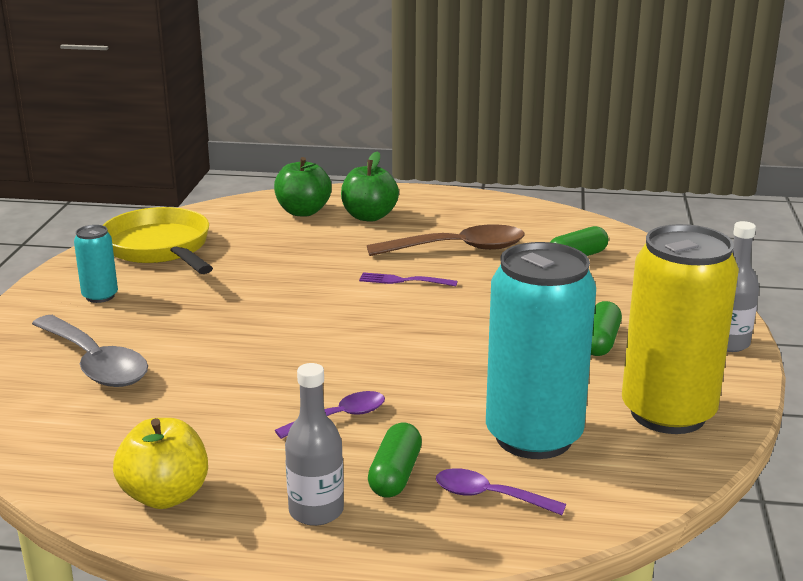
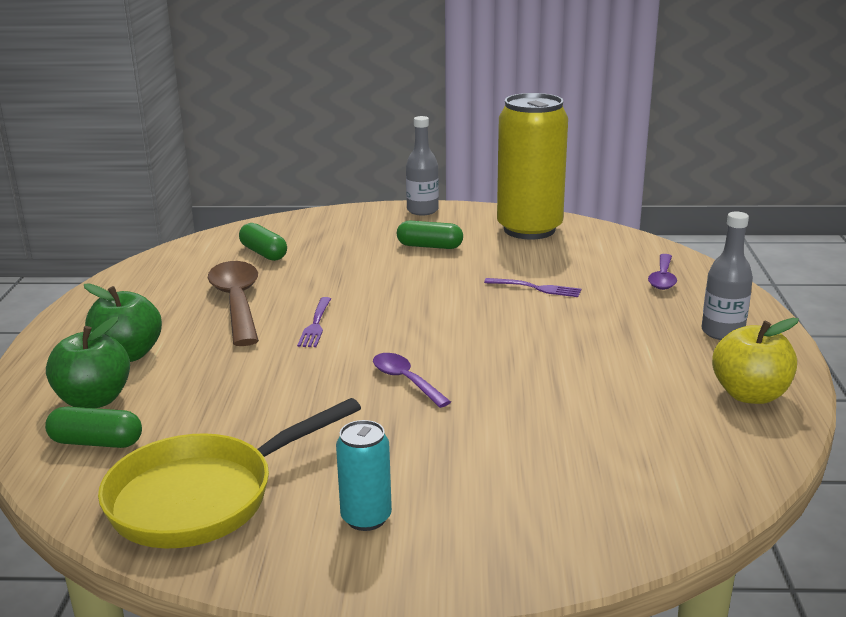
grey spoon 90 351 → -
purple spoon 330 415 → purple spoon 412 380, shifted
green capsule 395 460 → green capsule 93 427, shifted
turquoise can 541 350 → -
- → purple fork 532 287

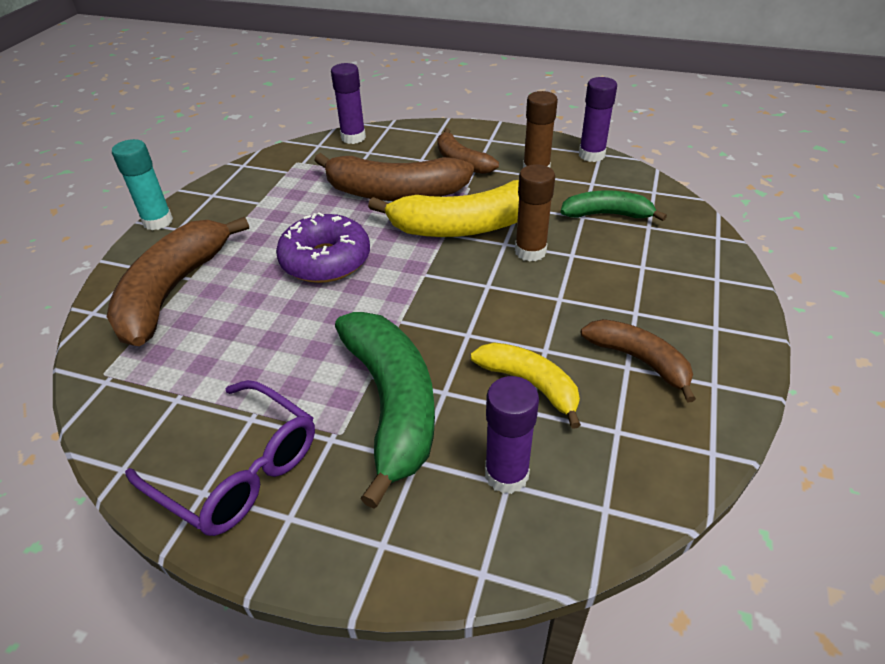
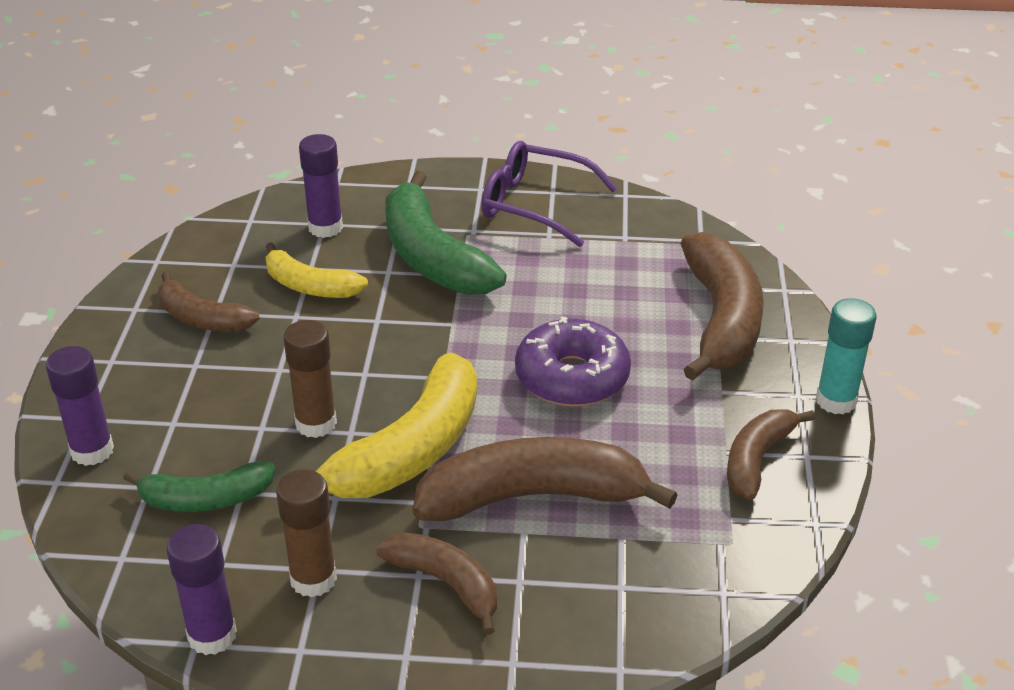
purple glue stick 348 103 → purple glue stick 80 406, shifted
yellow banana 443 208 → yellow banana 396 425, 150 degrees clockwise
- → brown banana 771 454

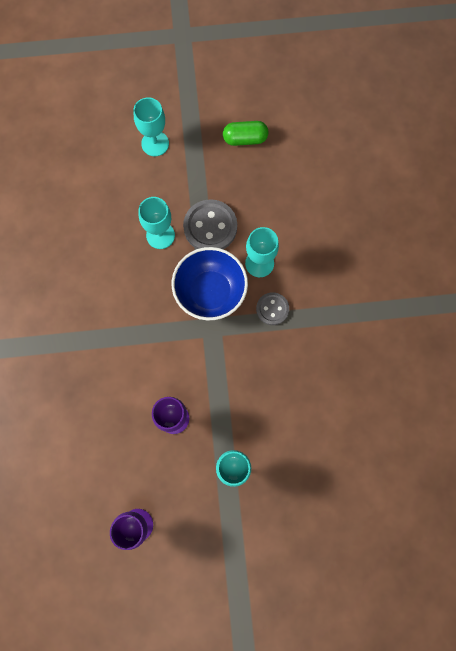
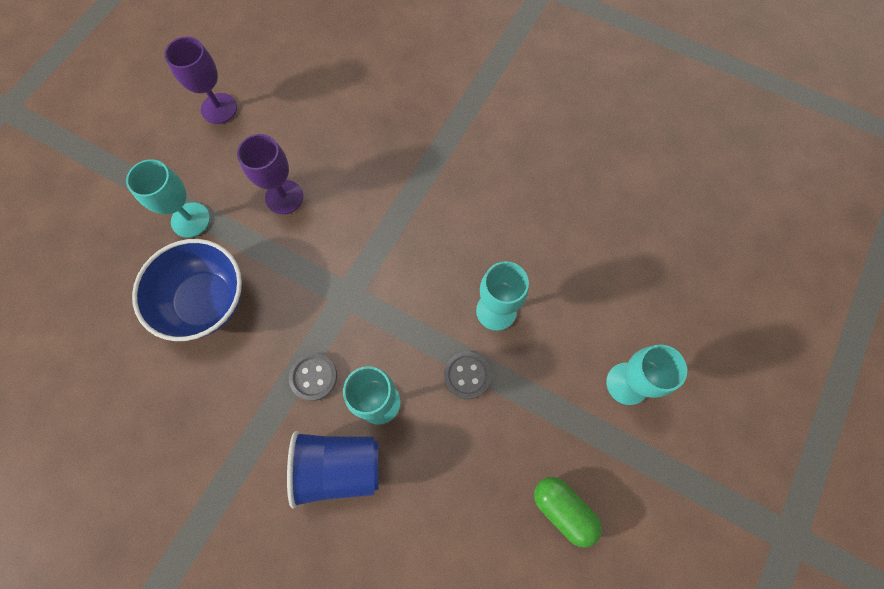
blue bowl 210 284 → blue bowl 187 290, shifted
grey button 210 224 → grey button 467 375, x0.59
green capsule 246 133 → green capsule 568 512, 75 degrees counterclockwise
- → blue cup 333 470

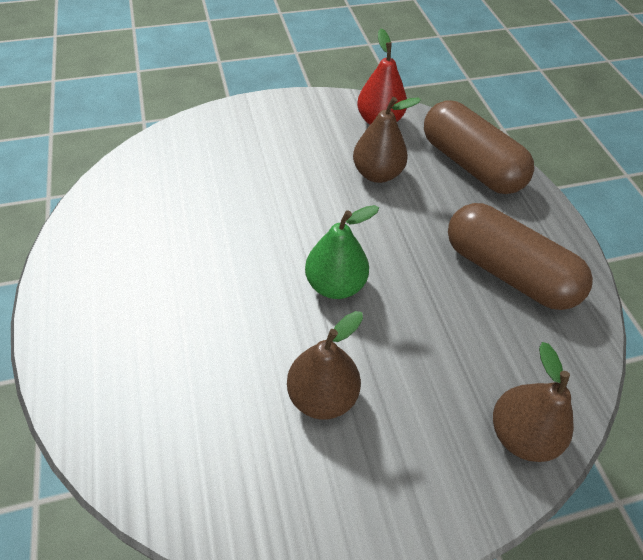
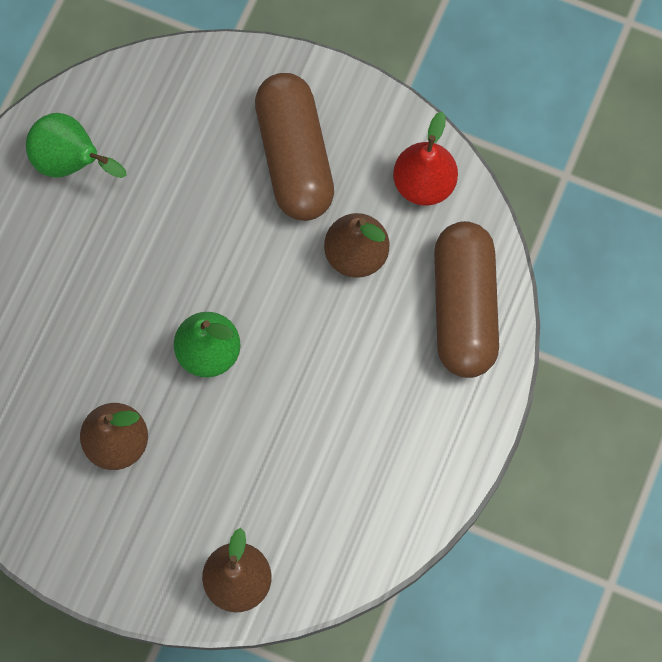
brown capsule 520 256 → brown capsule 294 147, shifted
- → green pear 76 145

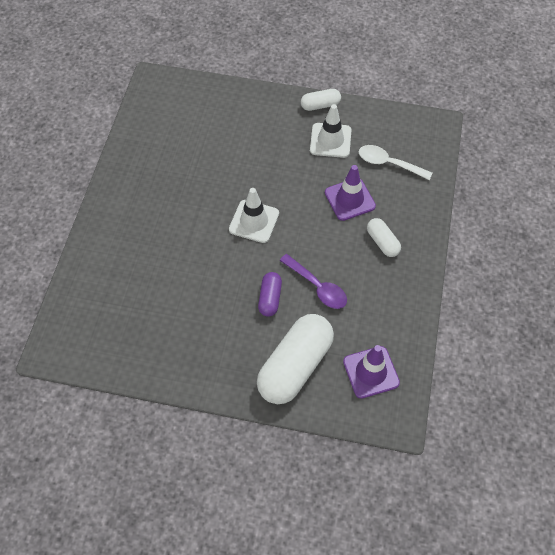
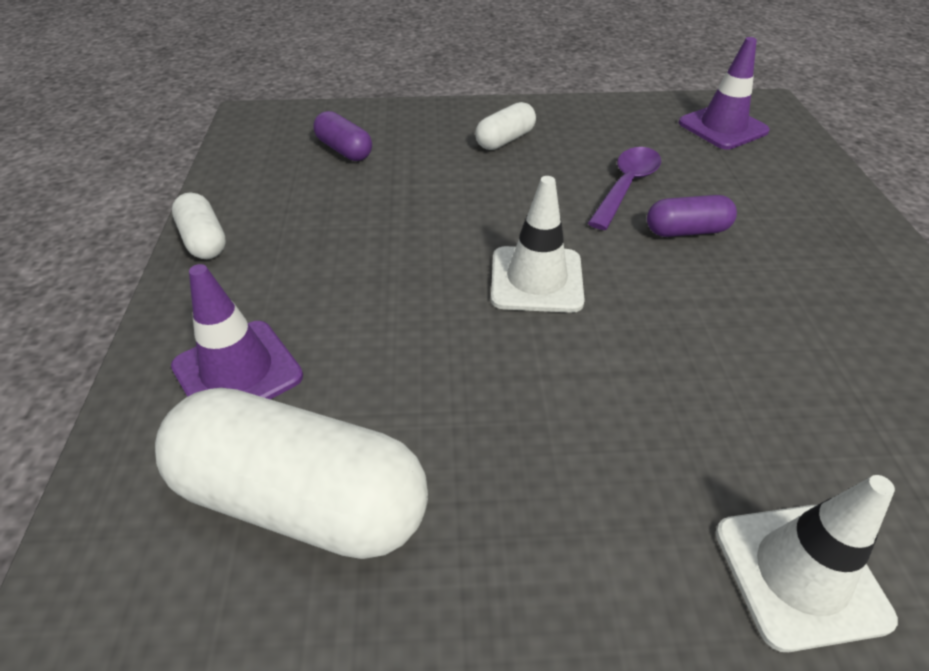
white capsule 295 359 → white capsule 291 473, shifted
white traffic cone 330 131 → white traffic cone 806 563, shifted
purple traffic cone 350 193 → purple traffic cone 237 331, shifted
white spoon 395 162 → purple capsule 342 136

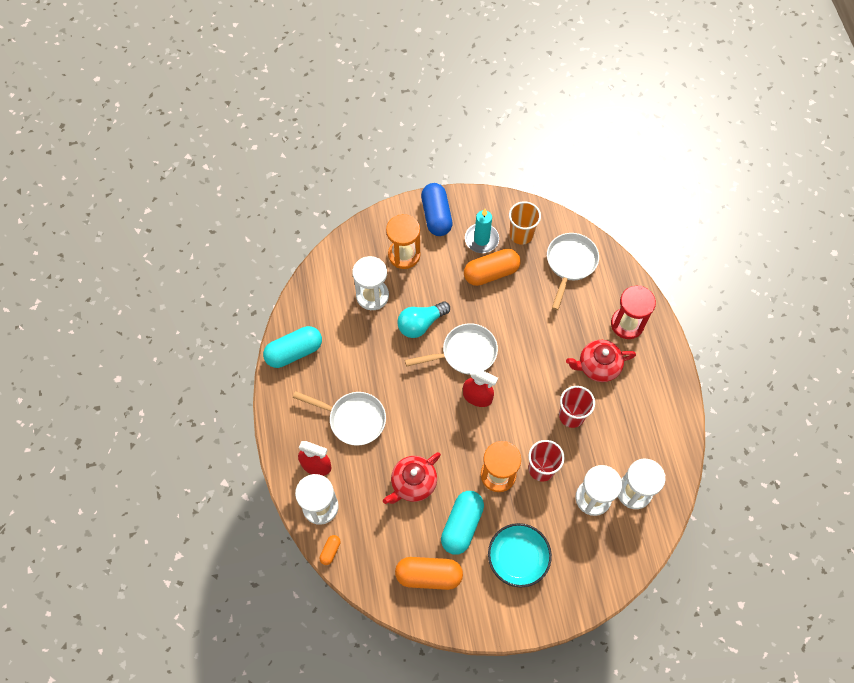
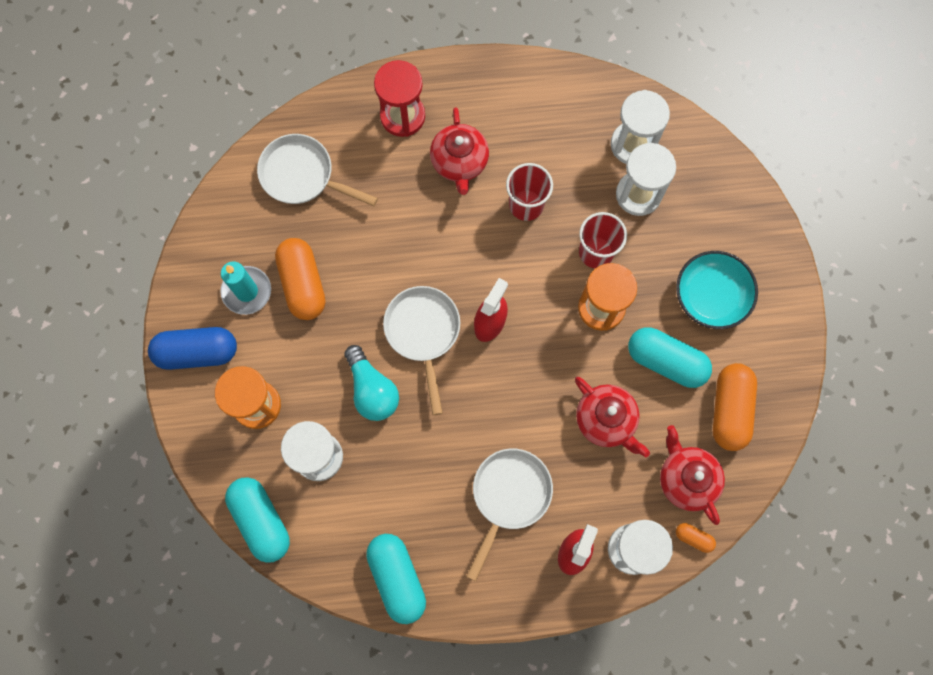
orange cup 525 223 → -
- → turquoise capsule 257 520
- → red teapot 692 475

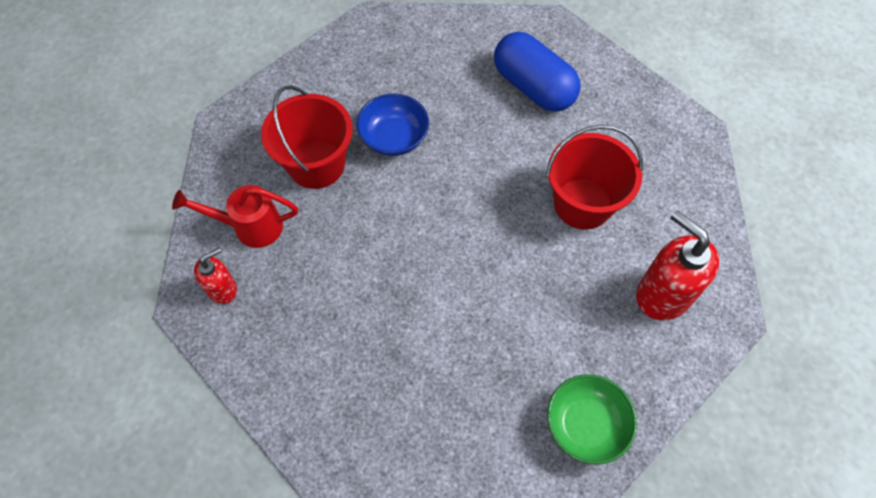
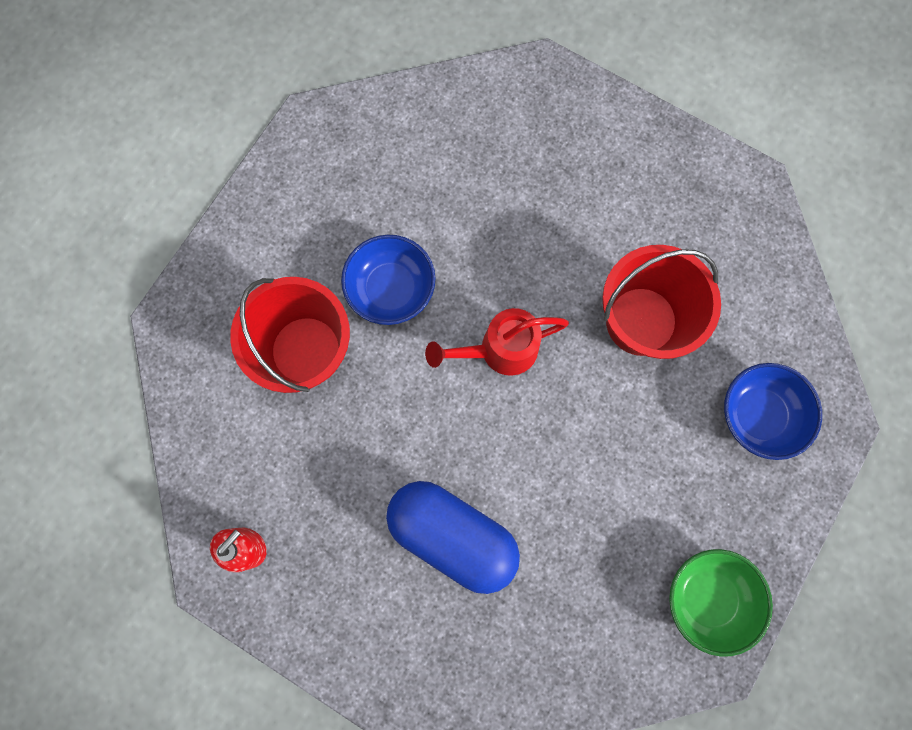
red watering can 235 216 → red watering can 497 342, shifted
blue capsule 537 72 → blue capsule 453 537, shifted
red soap dispenser 678 265 → blue bowl 773 411

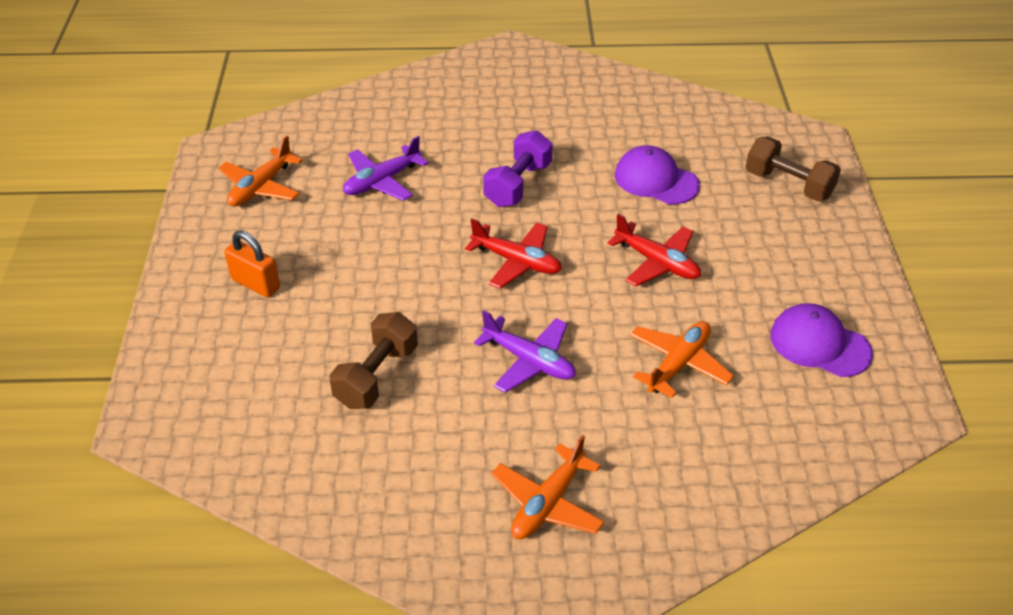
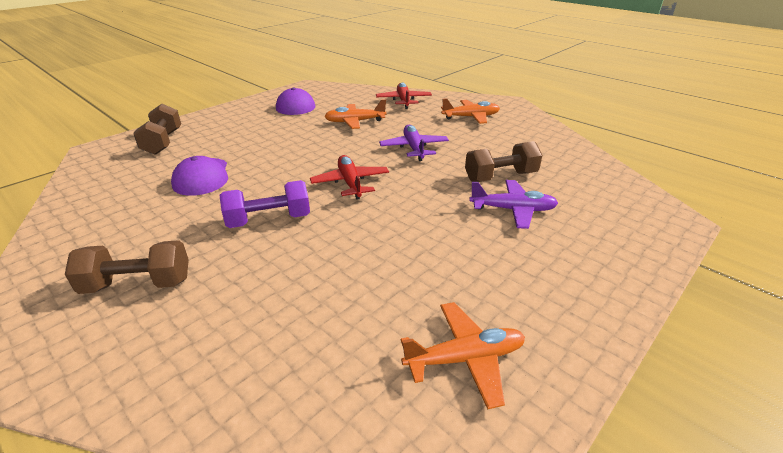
orange padlock 252 263 → -
purple plane 385 168 → purple plane 513 204, shifted
red plane 654 250 → red plane 404 95, shifted
- → brown dumbbell 127 267

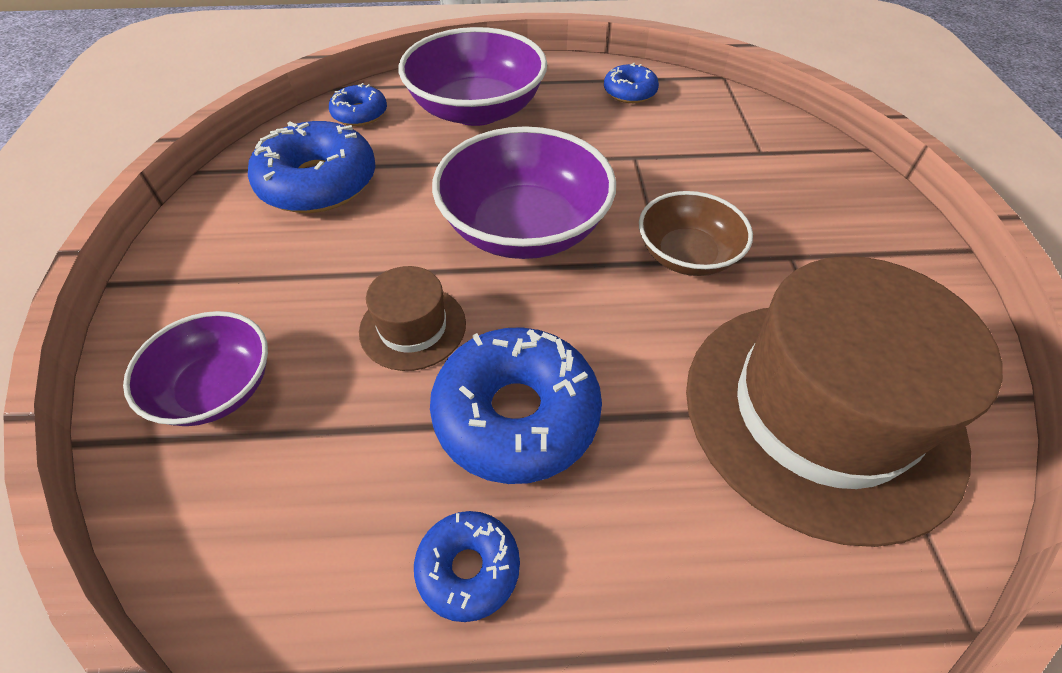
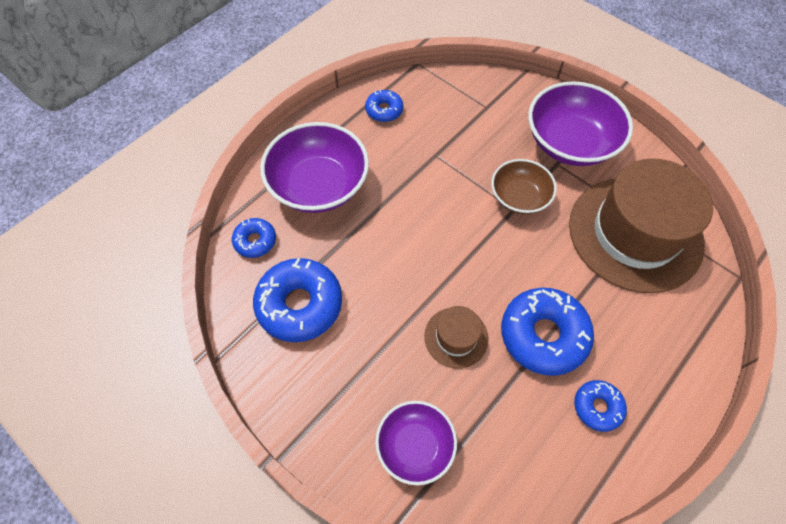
purple bowl 524 192 → purple bowl 580 123, shifted

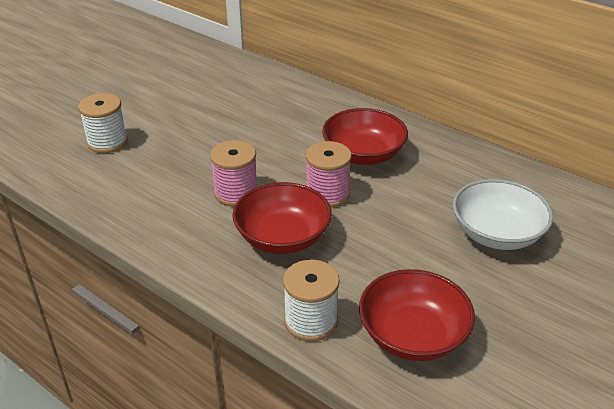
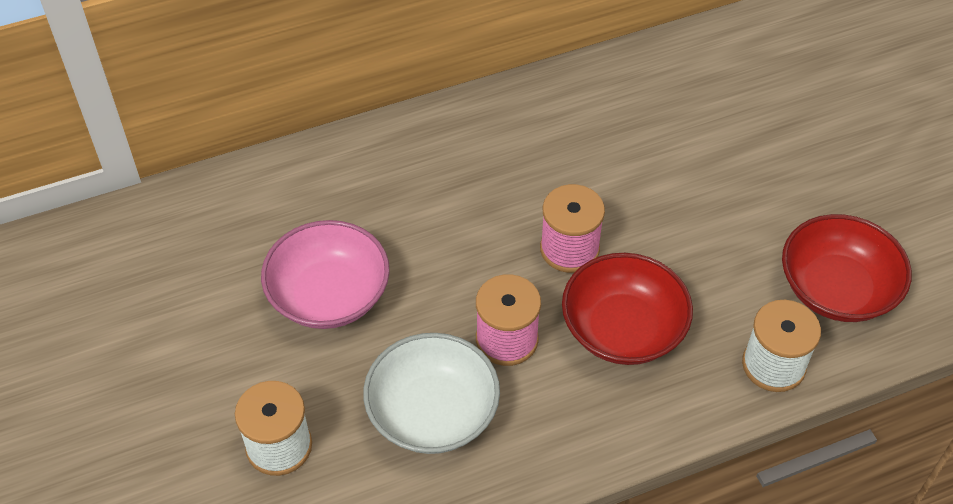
red bowl 365 136 → -
white bowl 503 214 → white bowl 431 393, shifted
- → pink bowl 325 274

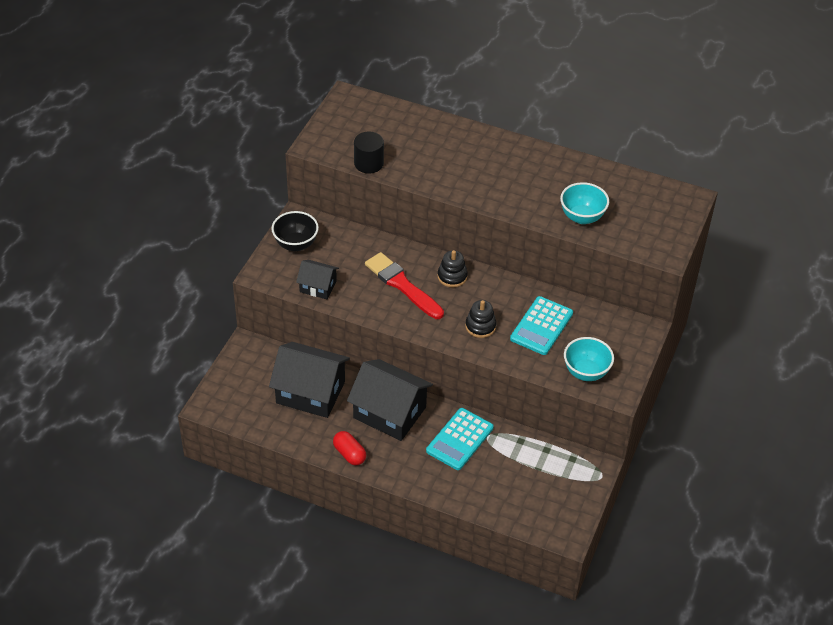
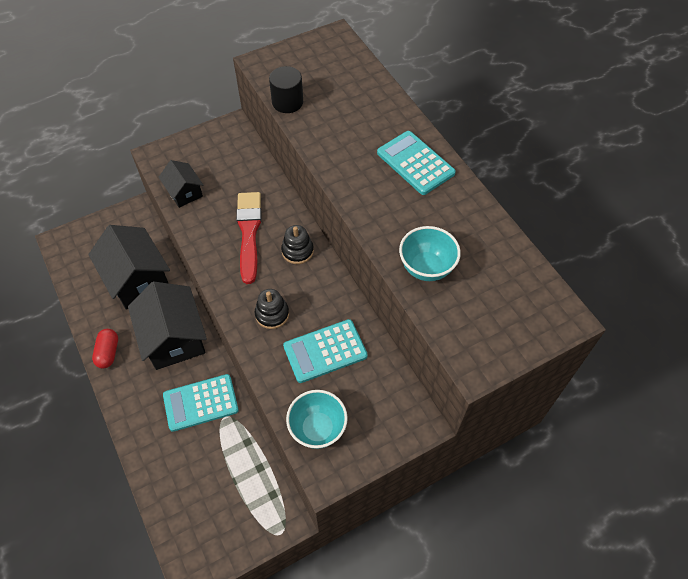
black bowl 295 231 → -
- → turquoise calculator 416 163

